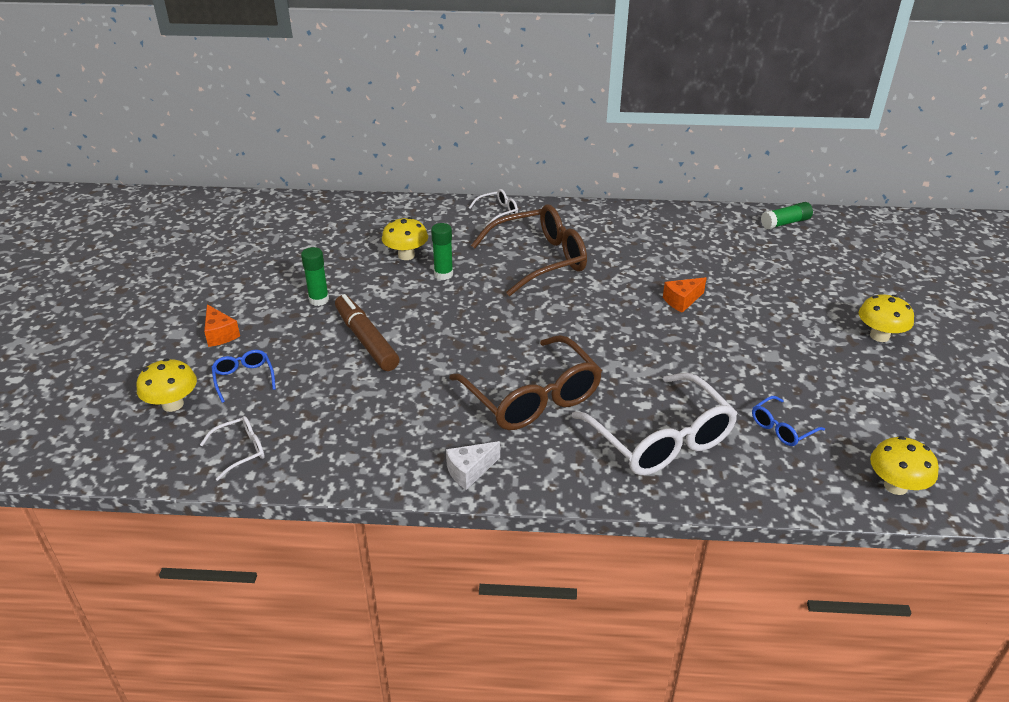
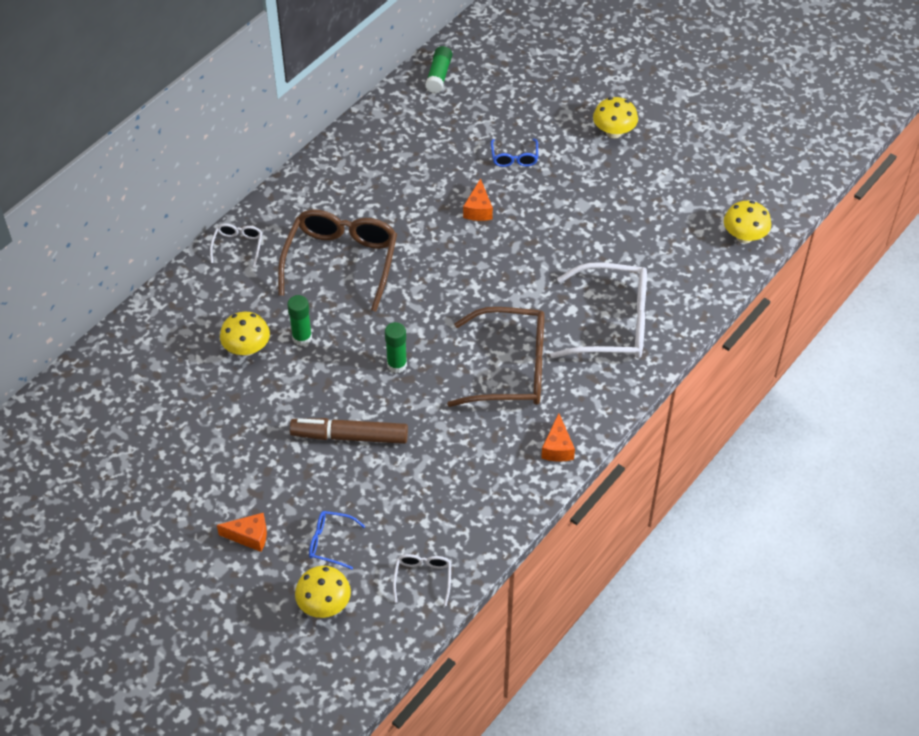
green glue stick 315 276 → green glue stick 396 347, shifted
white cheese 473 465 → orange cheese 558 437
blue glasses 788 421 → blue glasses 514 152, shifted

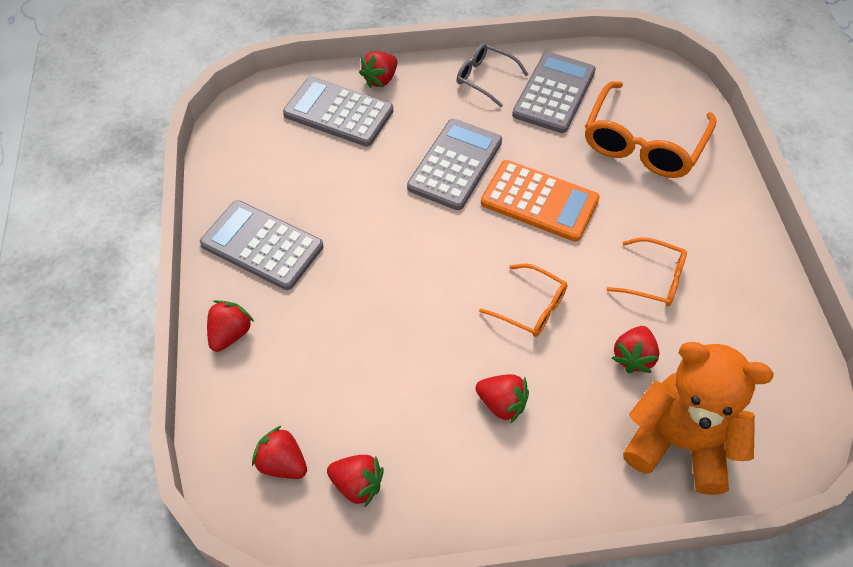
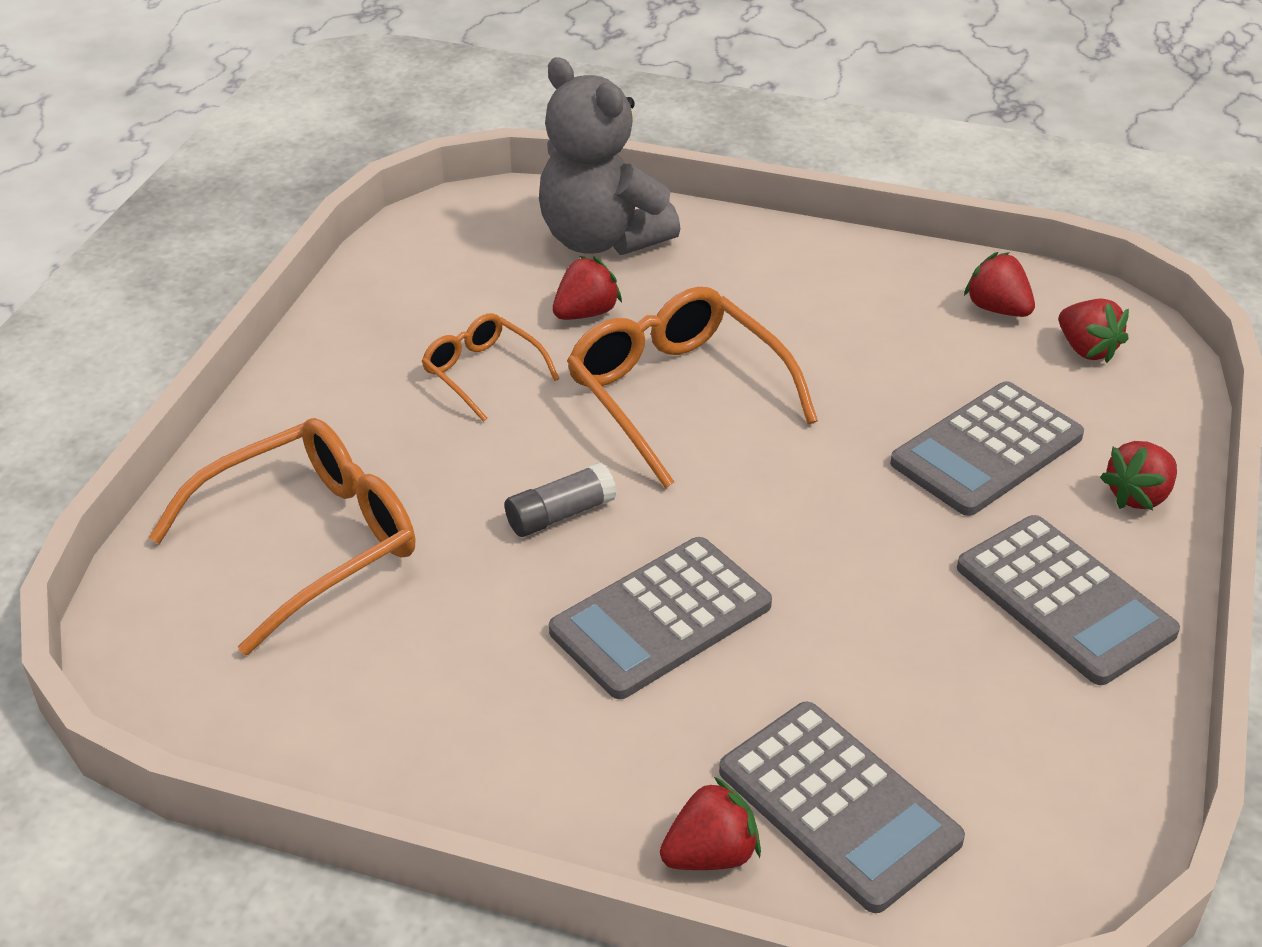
grey glasses 493 75 → -
red strawberry 502 399 → -
orange glasses 523 300 → orange glasses 692 387, x1.81
orange calculator 540 201 → grey glue stick 561 500
grey calculator 554 92 → grey calculator 987 448, shifted
orange teddy bear 698 418 → grey teddy bear 609 156

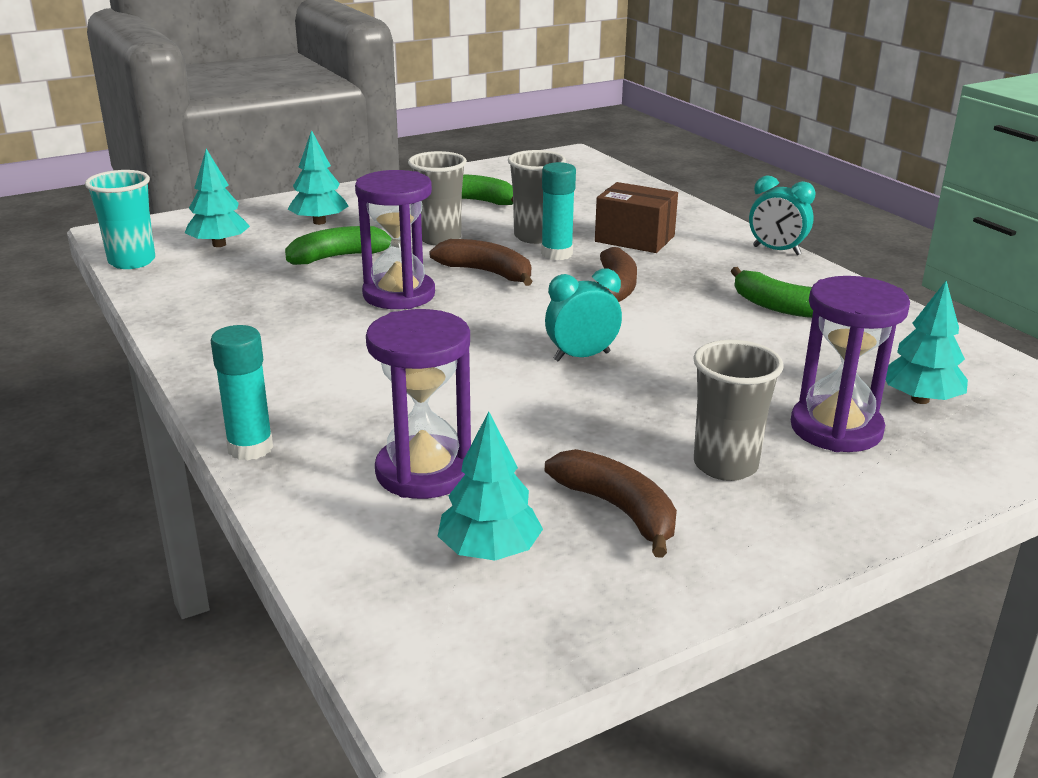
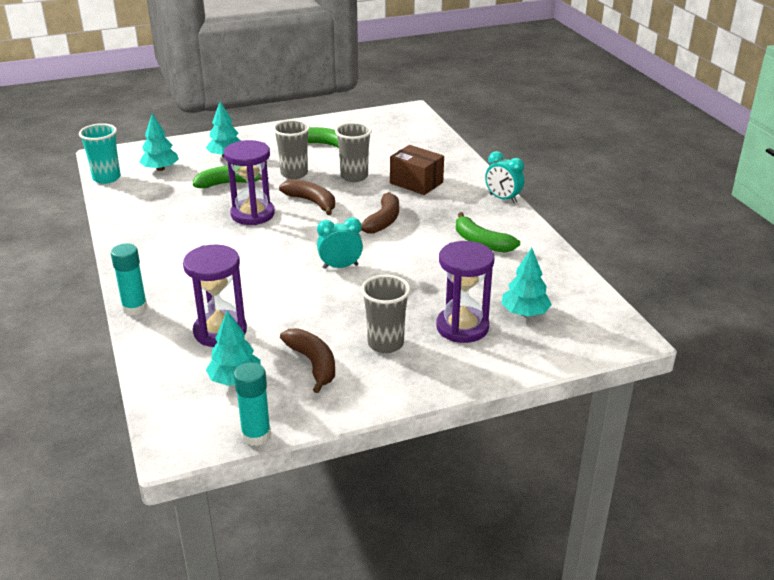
turquoise glue stick 558 211 → turquoise glue stick 252 404, shifted

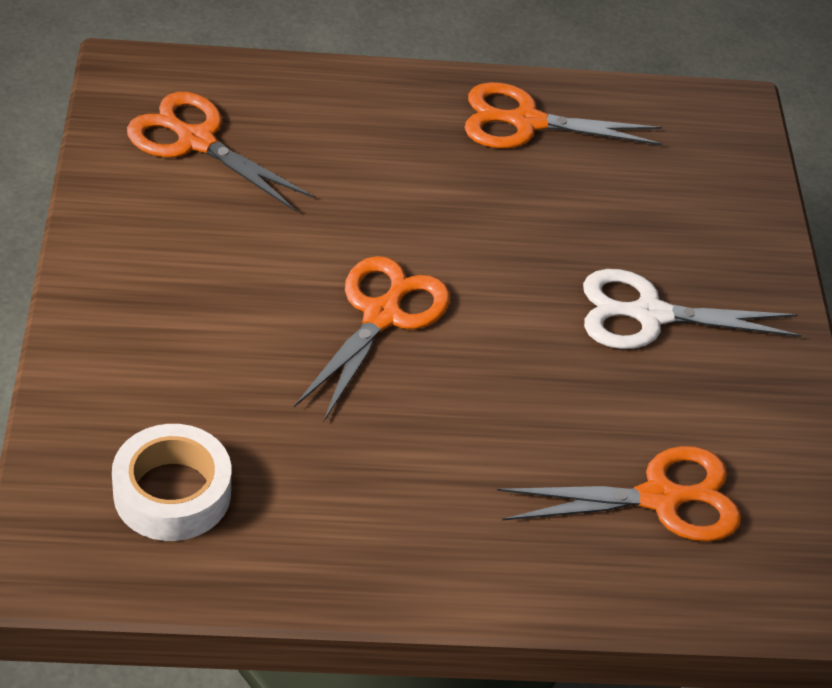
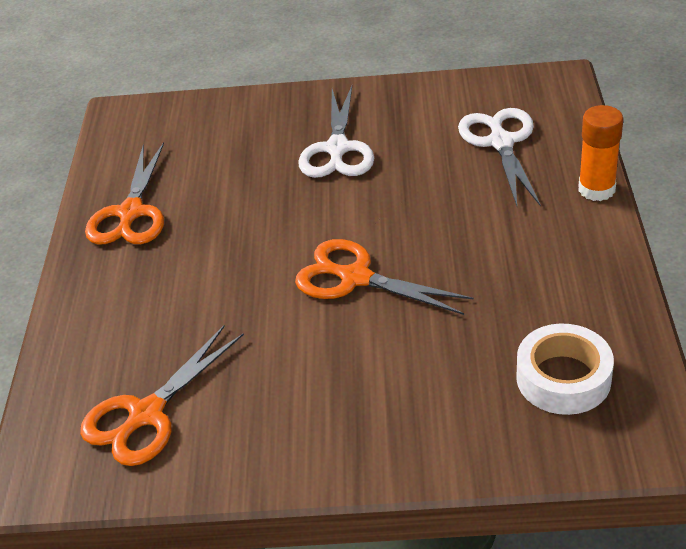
orange scissors 619 494 → white scissors 499 157
- → orange glue stick 600 153

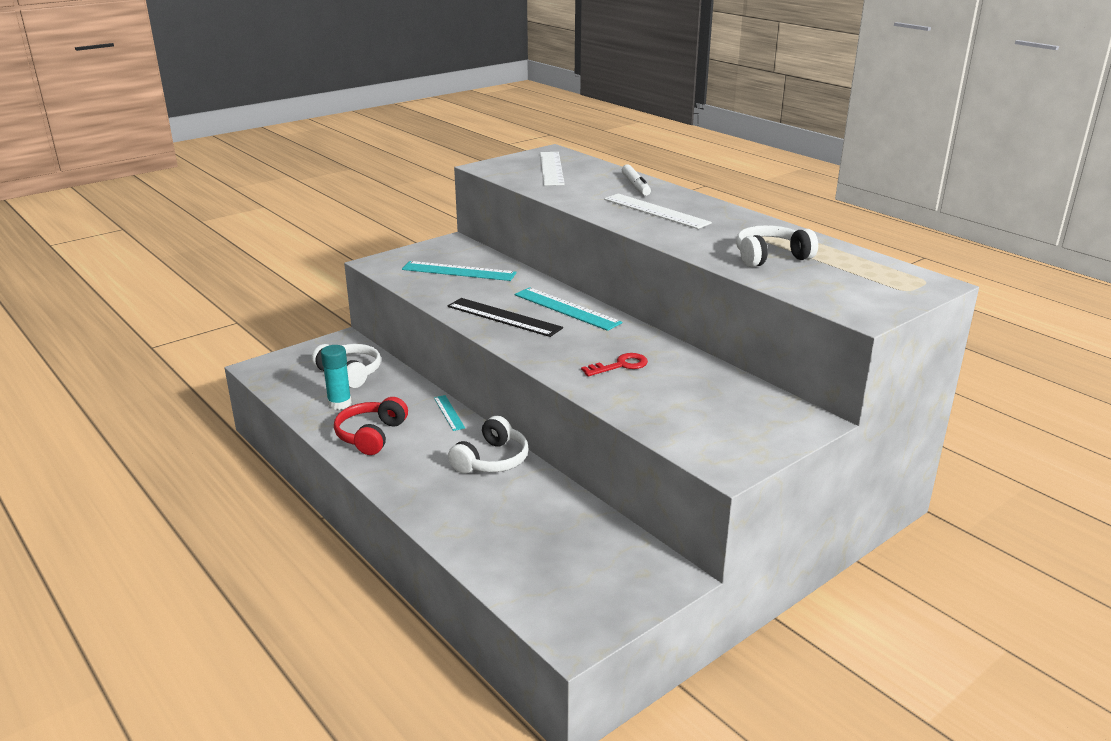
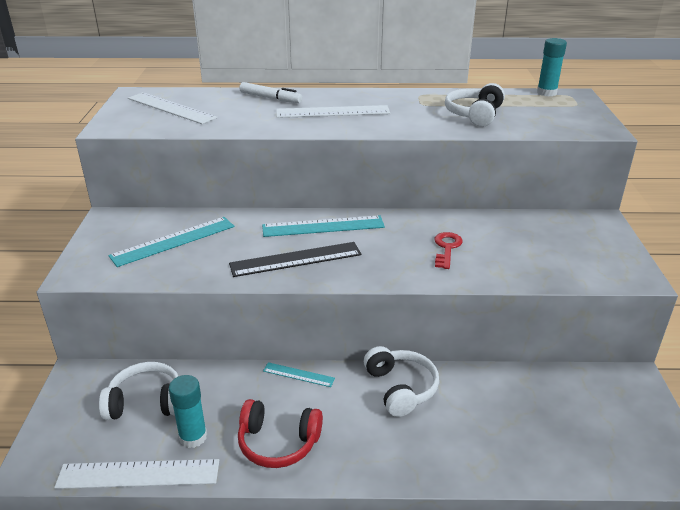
red headphones 371 426 → red headphones 280 433, 45 degrees counterclockwise
- → white ruler 136 474
- → turquoise glue stick 552 67

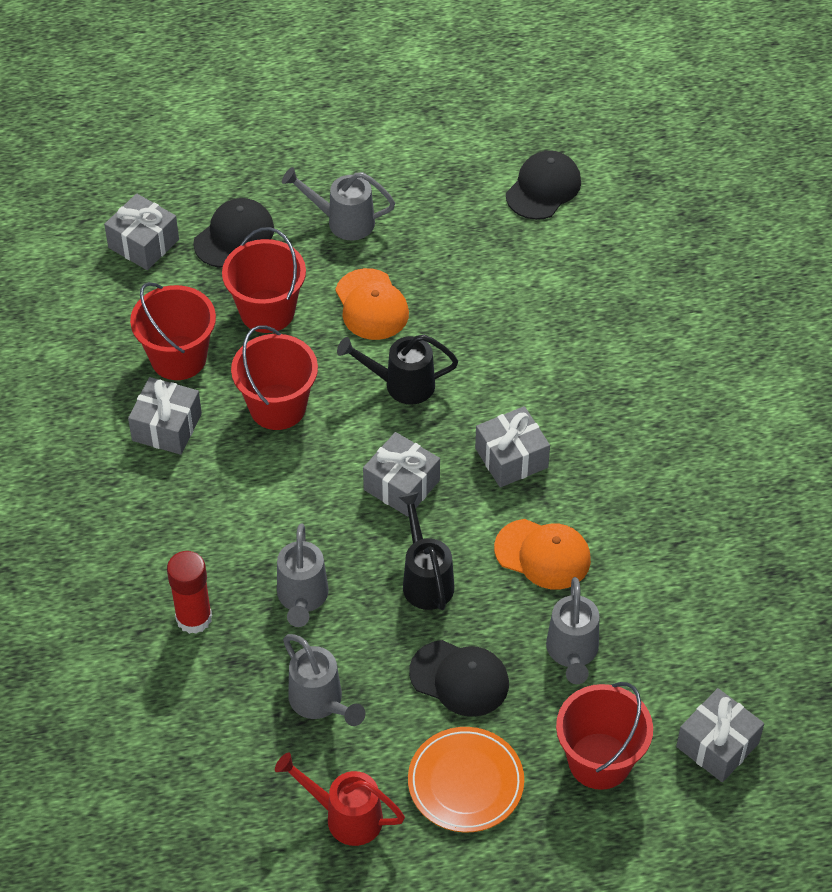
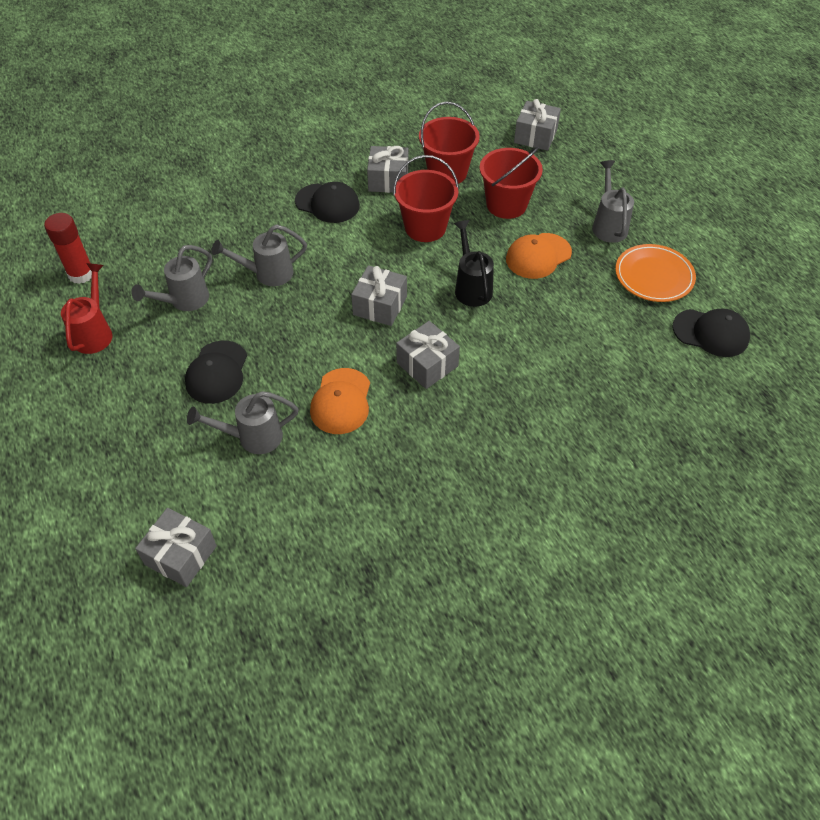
red glue stick 189 592 → red glue stick 68 248, shifted
black cap 233 233 → black cap 327 202, shifted
black watering can 426 551 → -
orange plate 466 779 → orange plate 655 273, shifted
red bucket 604 736 → -

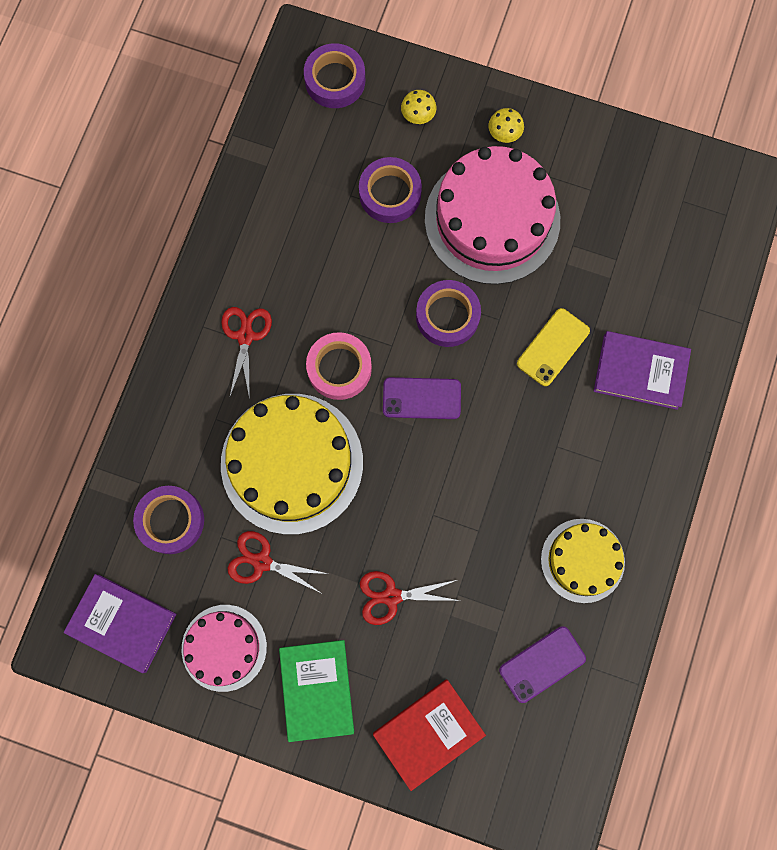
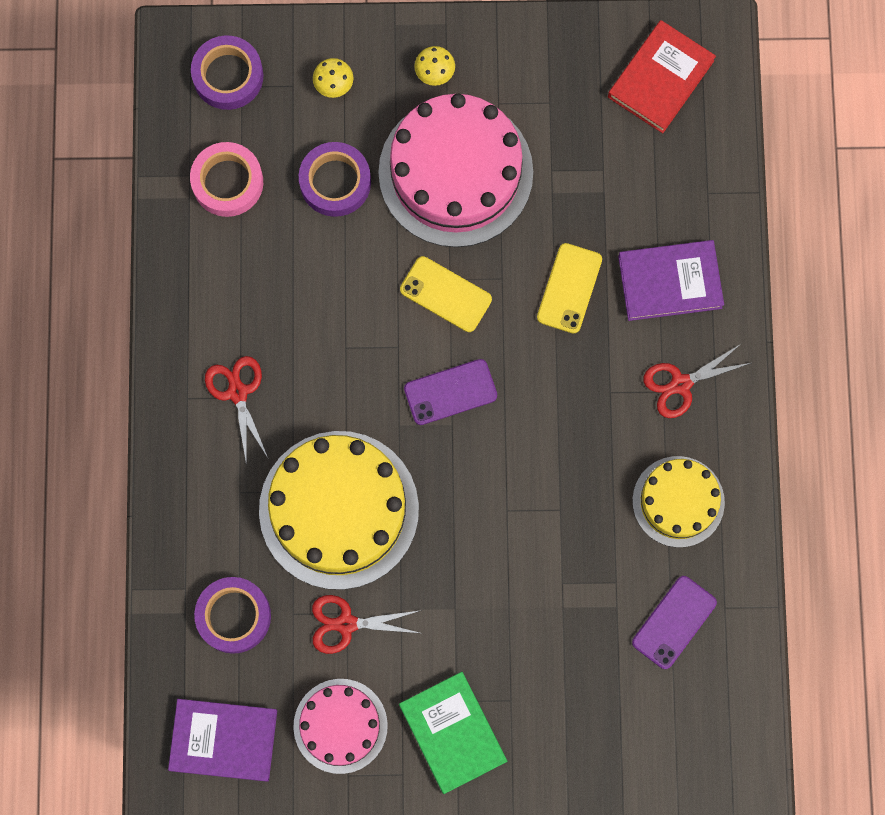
pink tape 339 366 → pink tape 226 179, shifted
red scissors 410 598 → red scissors 697 380, shifted
red book 429 735 → red book 662 76, shifted
purple tape 448 313 → yellow phone 446 294

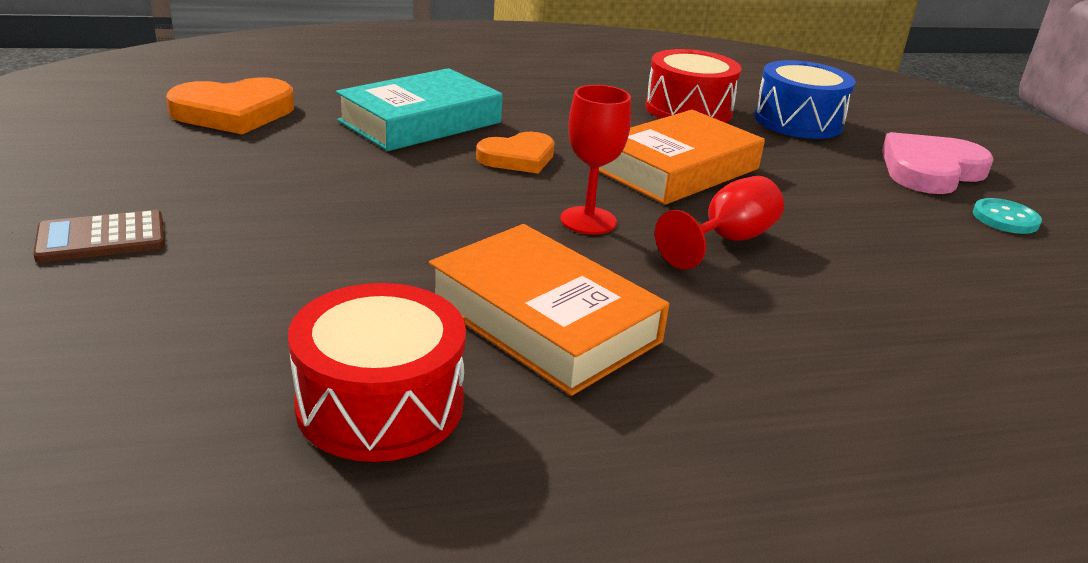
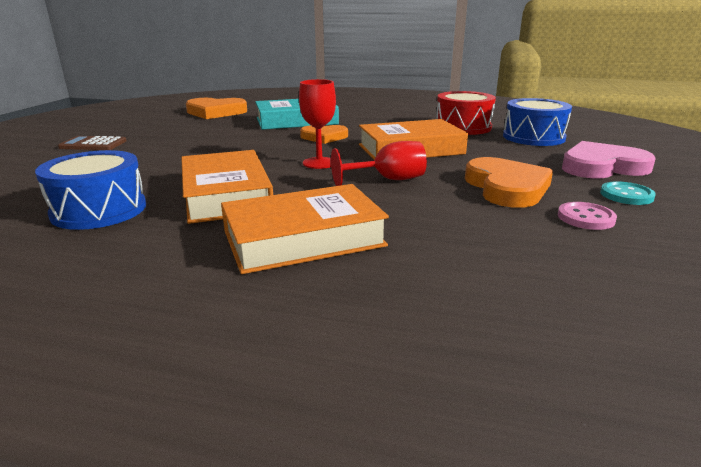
red drum 377 372 → blue drum 90 190
- → orange book 305 229
- → orange heart 509 182
- → pink button 587 216

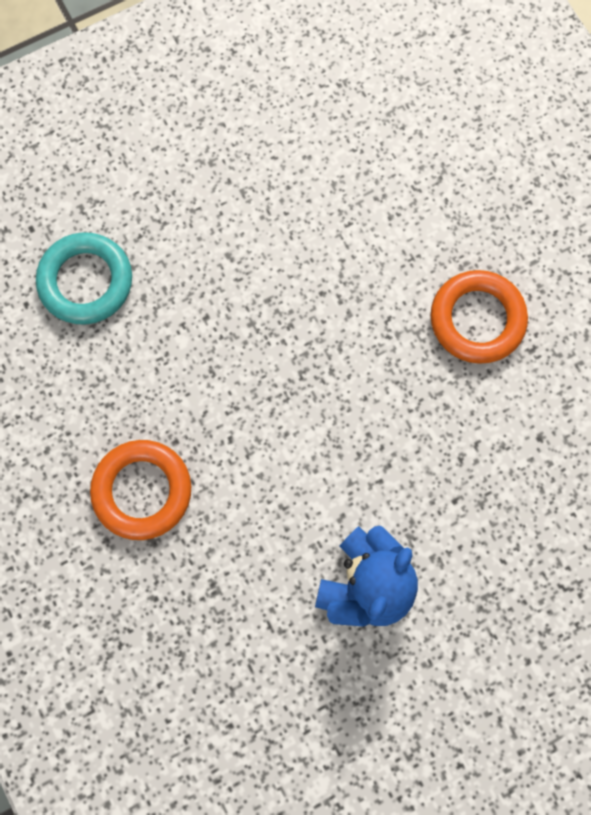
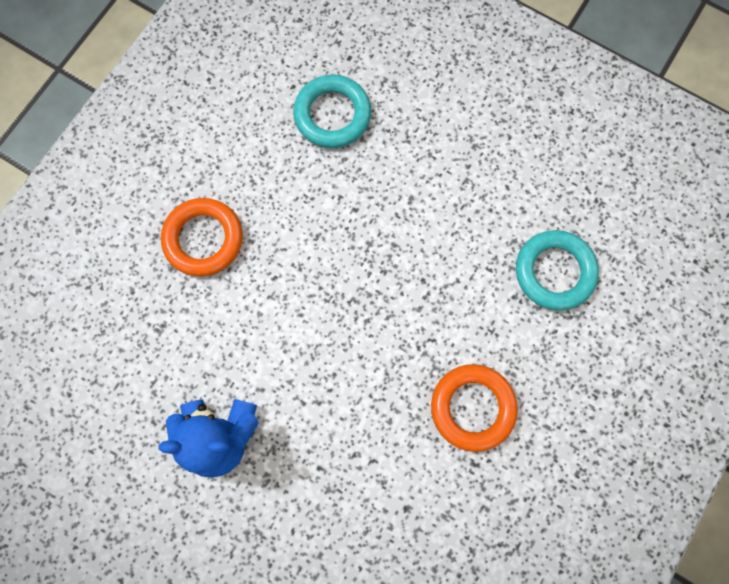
- → turquoise ring 557 270

